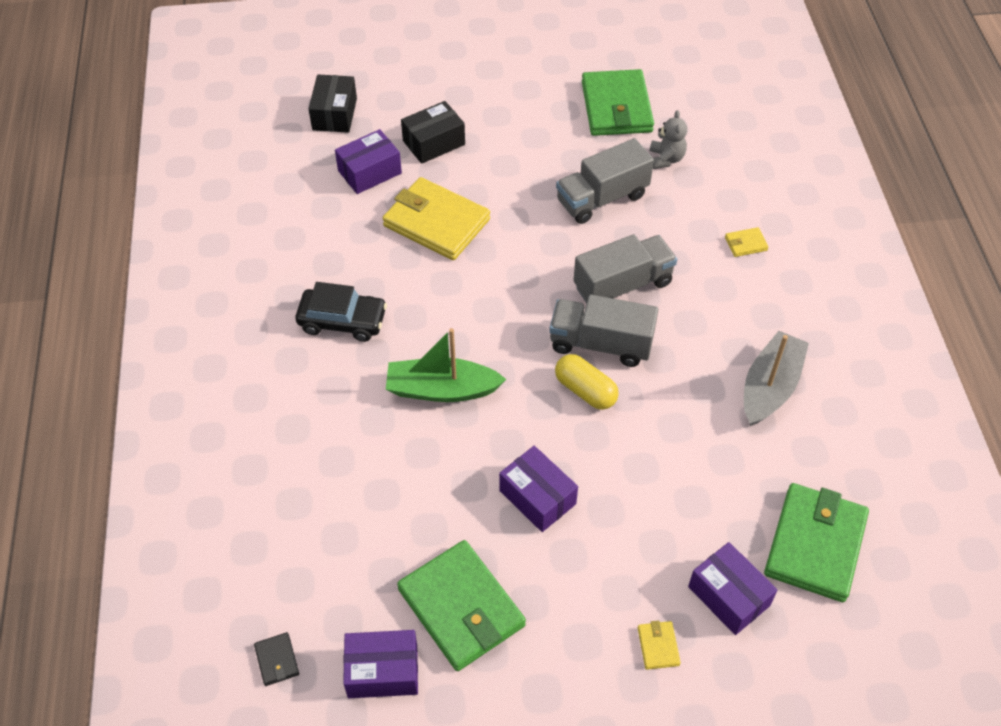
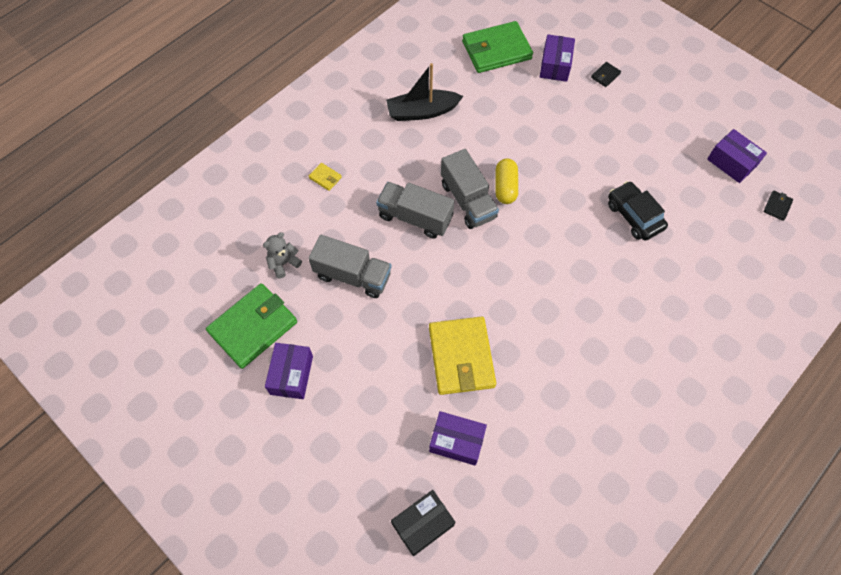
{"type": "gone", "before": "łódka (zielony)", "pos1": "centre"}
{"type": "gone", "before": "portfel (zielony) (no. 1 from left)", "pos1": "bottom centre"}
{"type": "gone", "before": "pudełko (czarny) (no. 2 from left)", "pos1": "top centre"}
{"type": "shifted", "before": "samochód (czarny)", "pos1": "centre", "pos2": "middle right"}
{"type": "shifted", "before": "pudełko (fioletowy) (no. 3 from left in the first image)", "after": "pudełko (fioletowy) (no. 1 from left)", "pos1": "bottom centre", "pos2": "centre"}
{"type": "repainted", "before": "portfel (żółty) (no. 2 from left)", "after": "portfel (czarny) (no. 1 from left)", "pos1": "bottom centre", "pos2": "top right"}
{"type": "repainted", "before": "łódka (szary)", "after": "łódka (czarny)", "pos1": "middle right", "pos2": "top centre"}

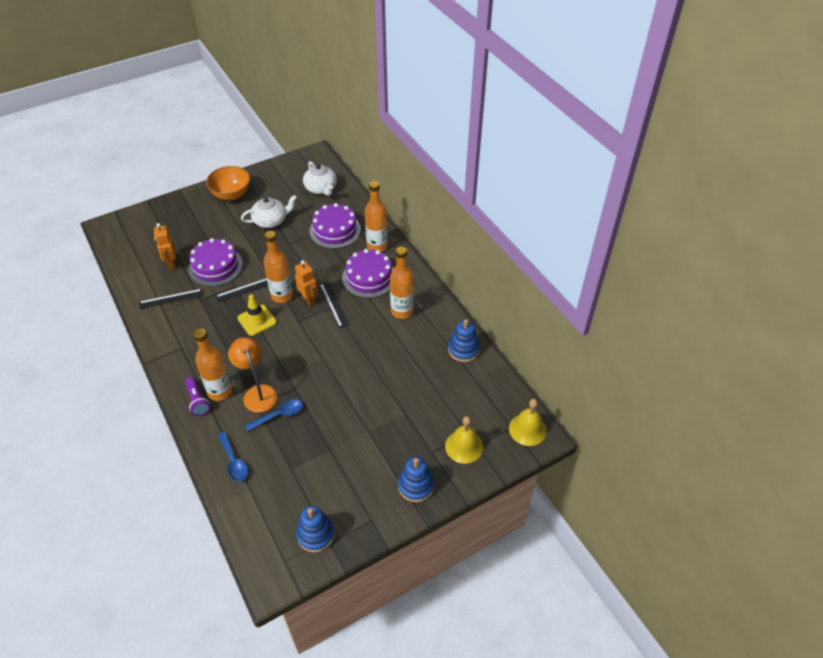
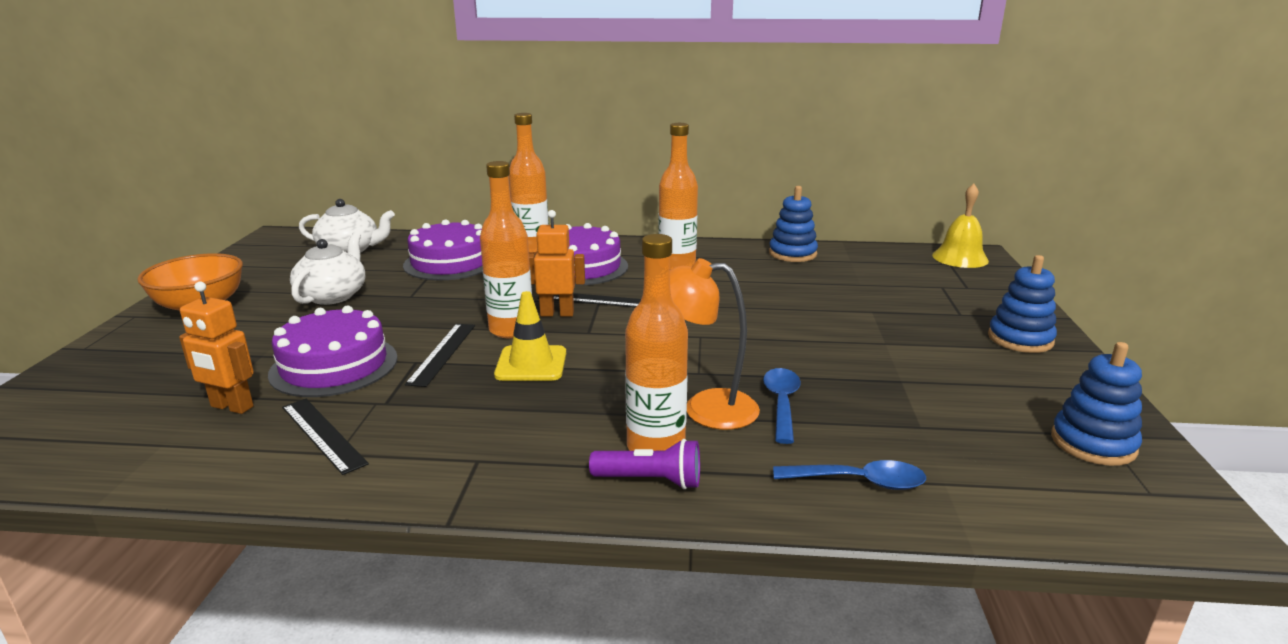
{"type": "gone", "before": "dzwonek (żółty) (no. 1 from left)", "pos1": "bottom centre"}
{"type": "rotated", "before": "linijka (czarny) (no. 1 from left)", "pos1": "middle left", "pos2": "bottom left", "turn": -60}

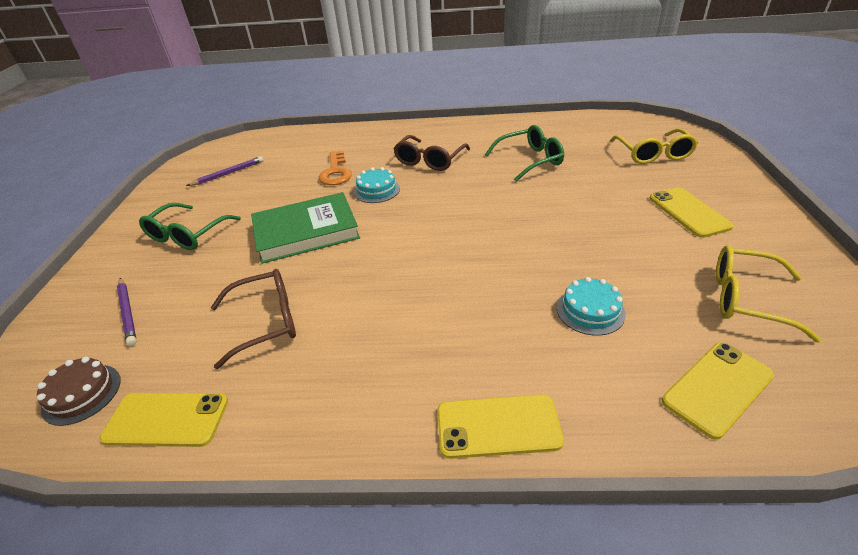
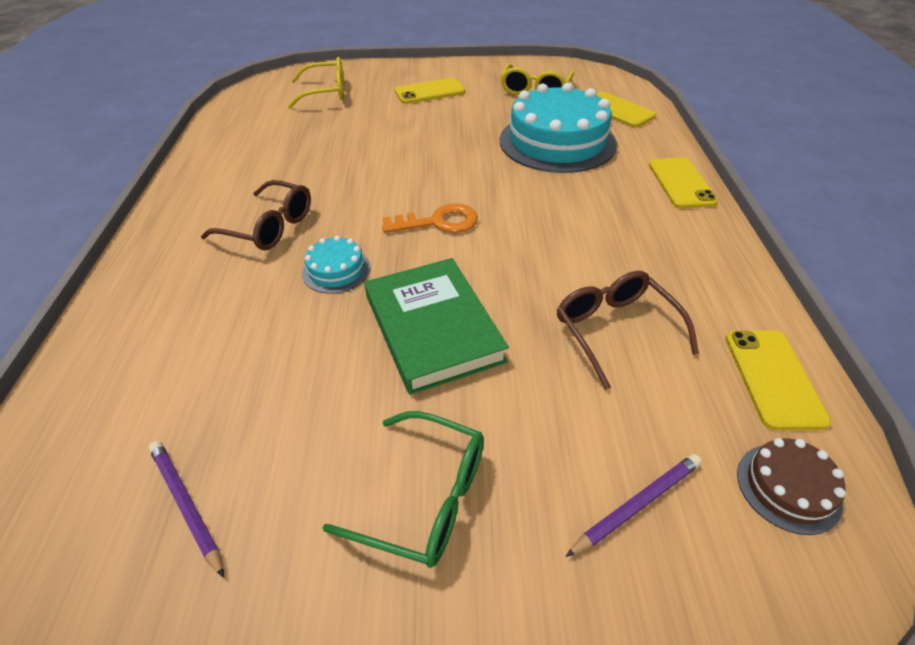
{"type": "gone", "before": "okulary (zielony) (no. 2 from left)", "pos1": "top centre"}
{"type": "shifted", "before": "klucz (pomarańczowy)", "pos1": "top centre", "pos2": "centre"}
{"type": "scaled", "before": "tort (turkusowy) (no. 2 from left)", "pos1": "middle right", "pos2": "top centre", "scale": 2.24}

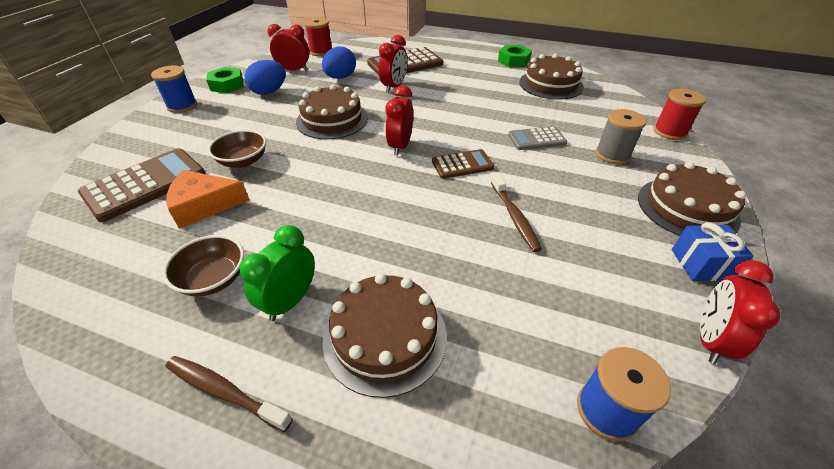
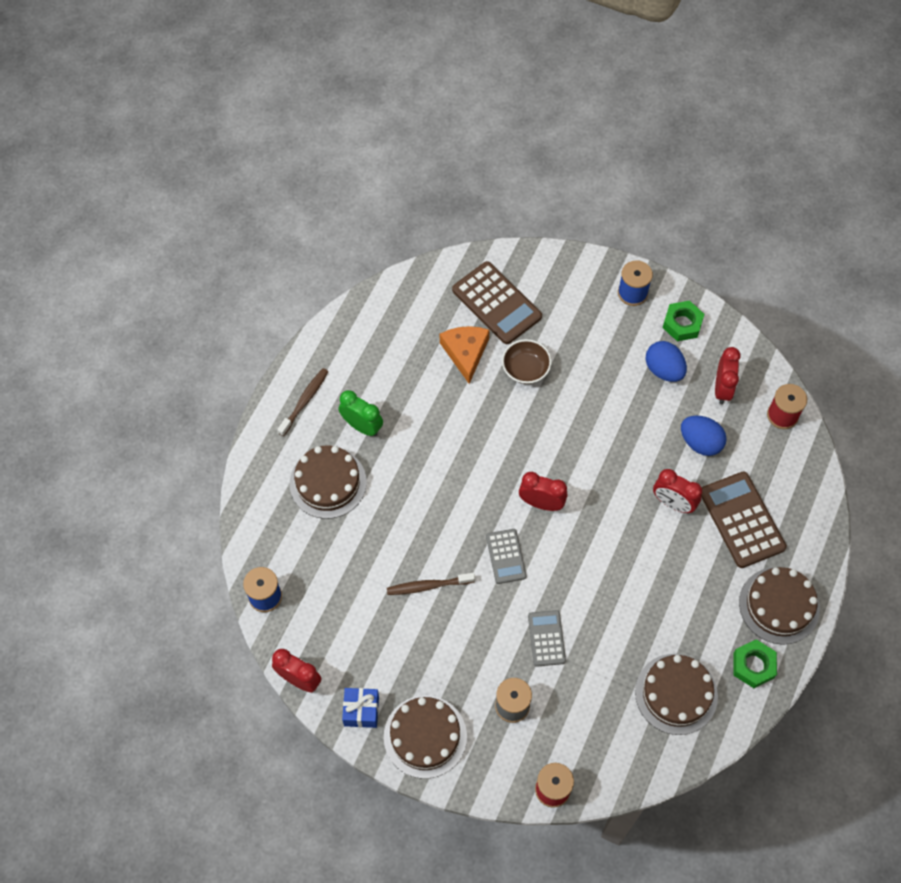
{"type": "gone", "before": "miska (brązowy) (no. 1 from left)", "pos1": "middle left"}
{"type": "shifted", "before": "tort (brązowy) (no. 1 from left in the first image)", "after": "tort (brązowy) (no. 4 from left)", "pos1": "top centre", "pos2": "bottom right"}
{"type": "repainted", "before": "kalkulator (brązowy) (no. 3 from left)", "after": "kalkulator (szary) (no. 1 from left)", "pos1": "centre", "pos2": "centre"}

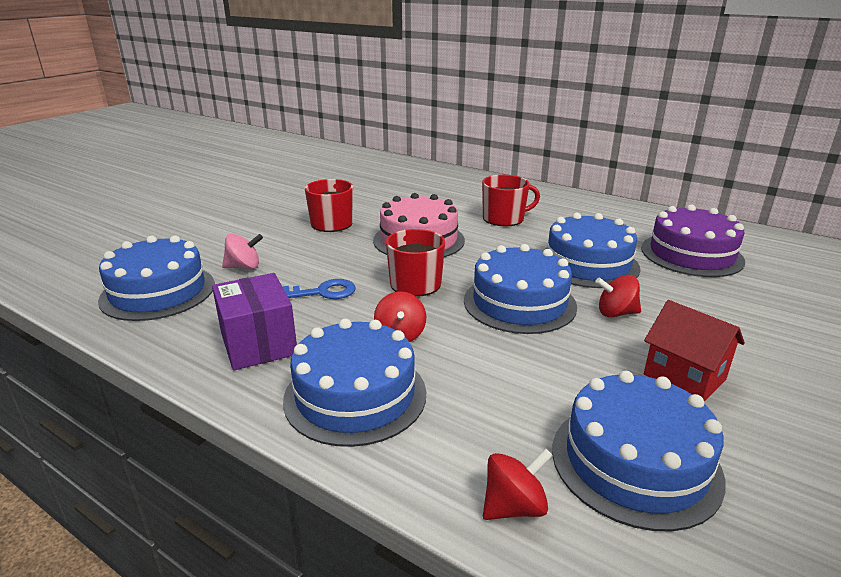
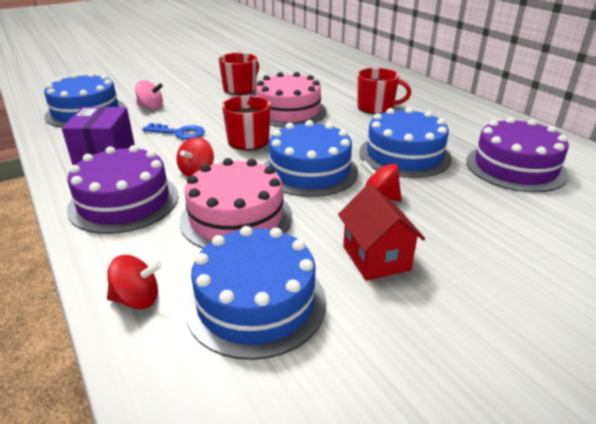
{"type": "new", "after": "tort (różowy) (no. 1 from left)", "pos2": "centre"}
{"type": "repainted", "before": "tort (niebieski) (no. 2 from left)", "after": "tort (fioletowy) (no. 1 from left)", "pos1": "centre", "pos2": "middle left"}

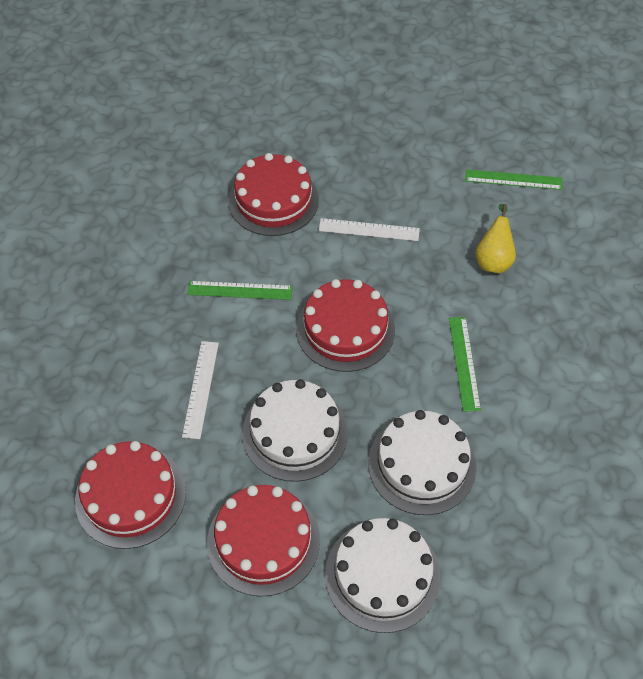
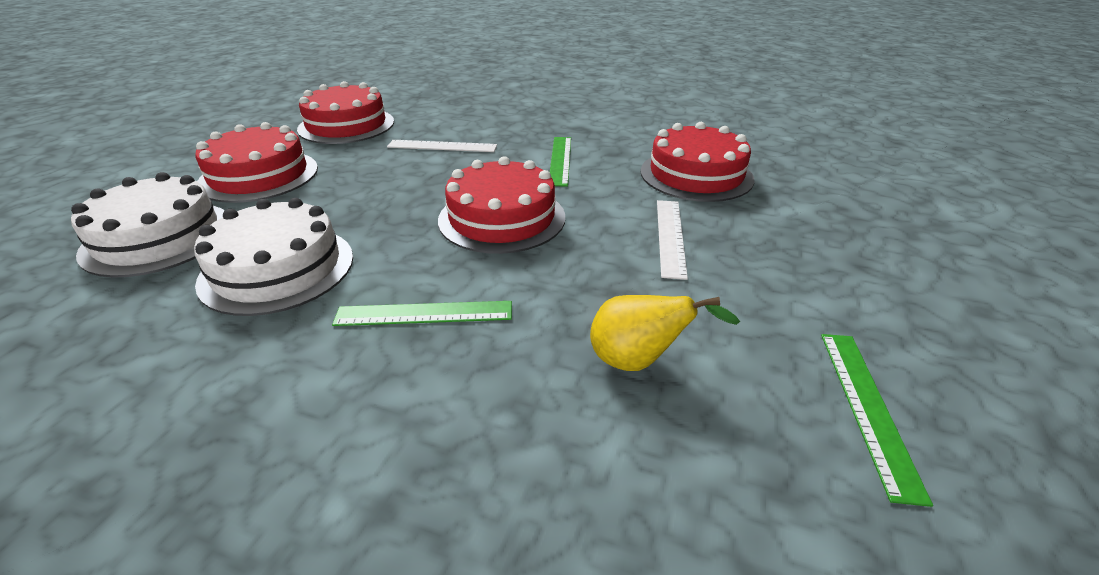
{"type": "gone", "before": "tort (biały) (no. 1 from left)", "pos1": "centre"}

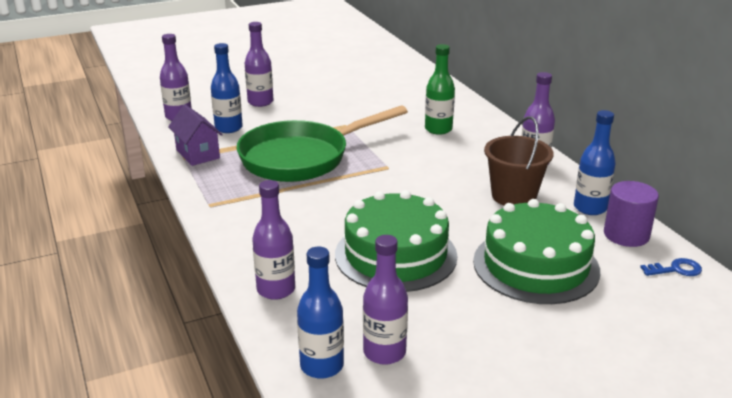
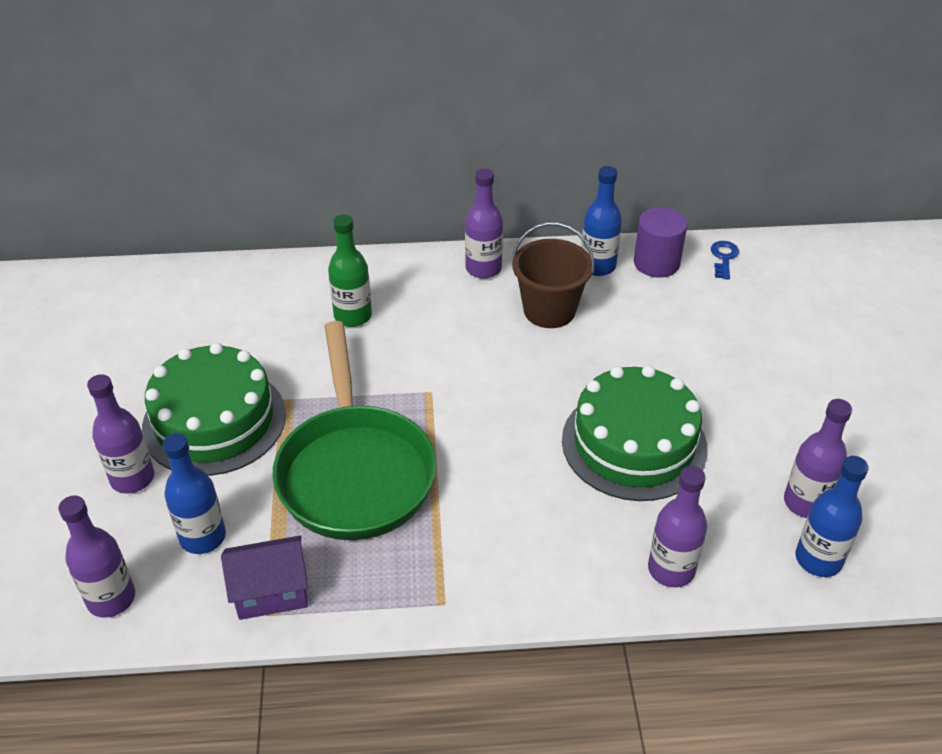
{"type": "shifted", "before": "tort (zielony) (no. 2 from left in the first image)", "after": "tort (zielony) (no. 1 from left)", "pos1": "middle right", "pos2": "middle left"}

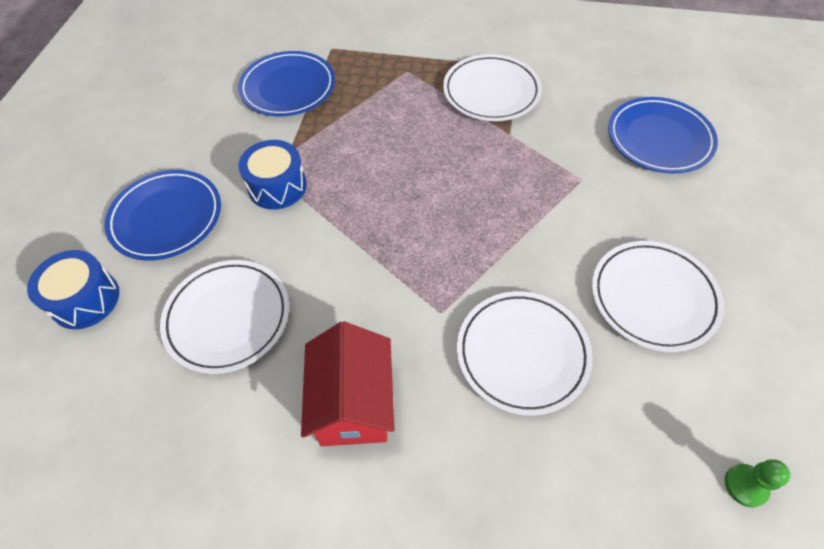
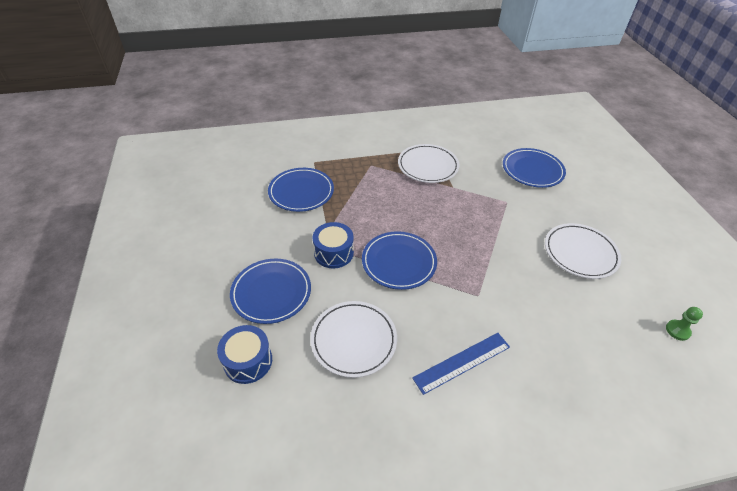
{"type": "gone", "before": "talerz (biały) (no. 3 from left)", "pos1": "centre"}
{"type": "new", "after": "talerz (niebieski) (no. 3 from left)", "pos2": "centre"}
{"type": "swapped", "before": "domek (czerwony)", "after": "linijka (niebieski)", "pos1": "bottom centre", "pos2": "bottom centre"}

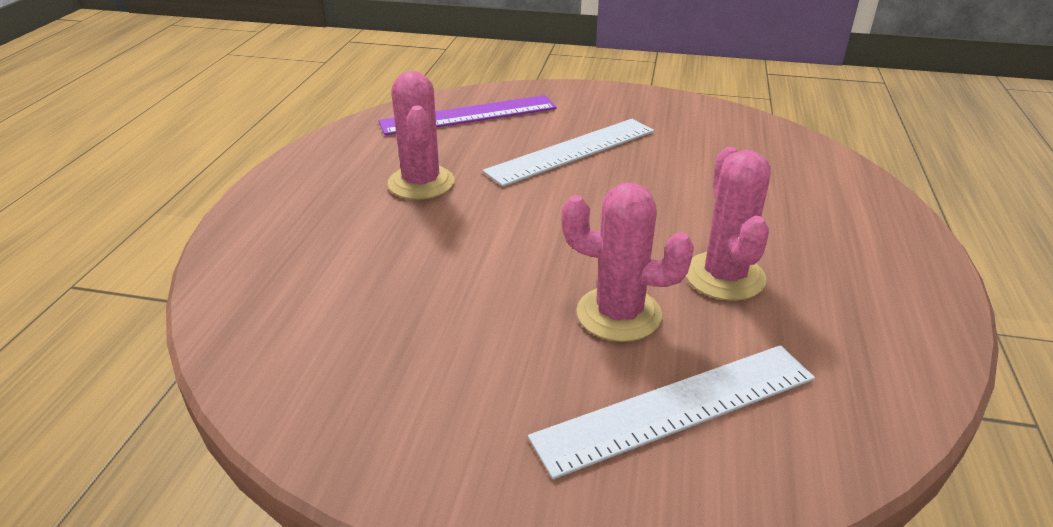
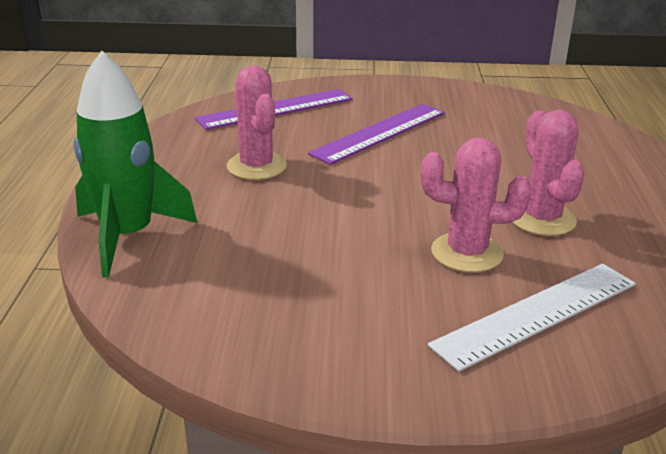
{"type": "new", "after": "rakieta (zielony)", "pos2": "middle left"}
{"type": "repainted", "before": "linijka (biały) (no. 1 from left)", "after": "linijka (fioletowy) (no. 2 from left)", "pos1": "top centre", "pos2": "top centre"}

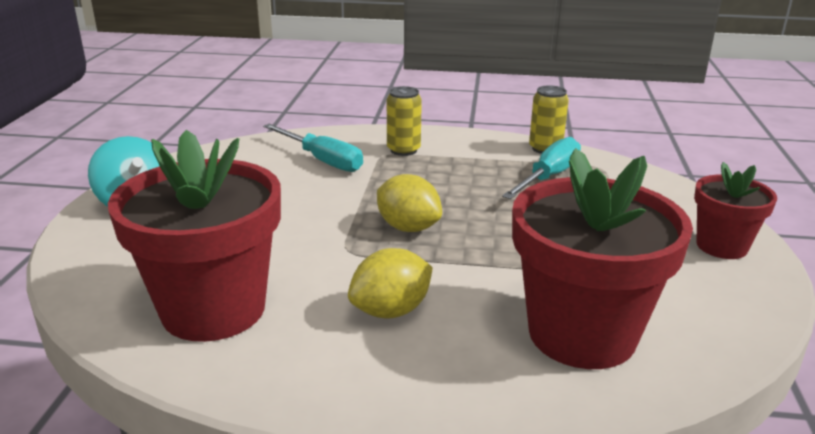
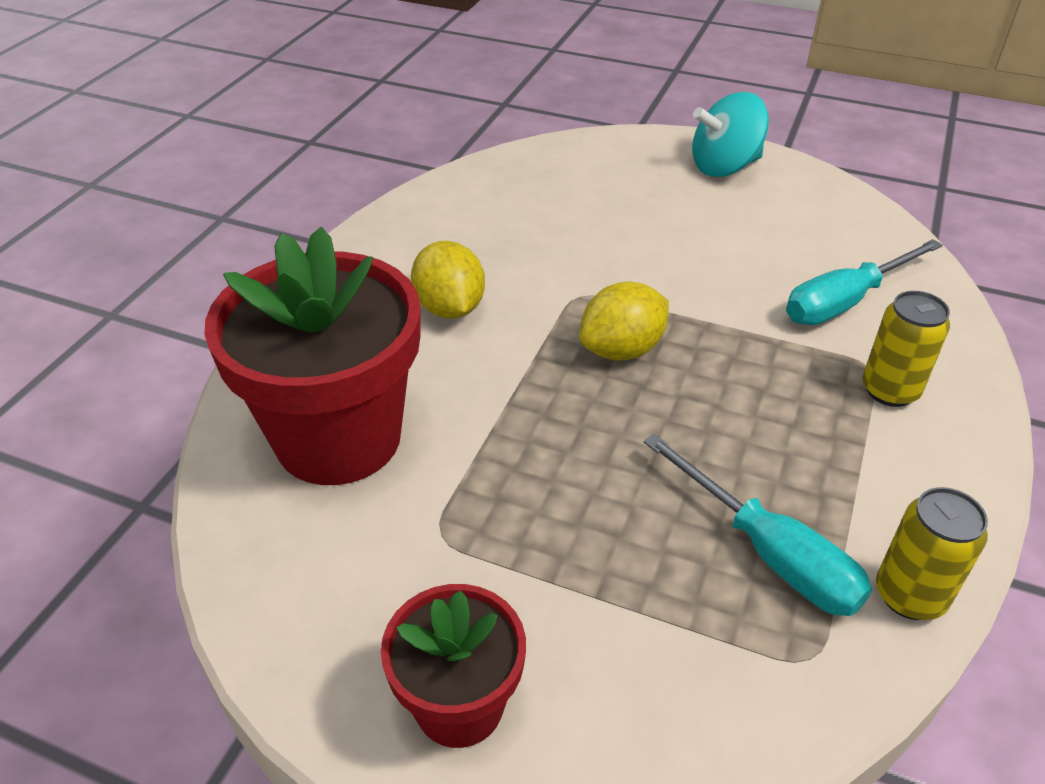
{"type": "gone", "before": "doniczka (czerwony) (no. 1 from left)", "pos1": "middle left"}

